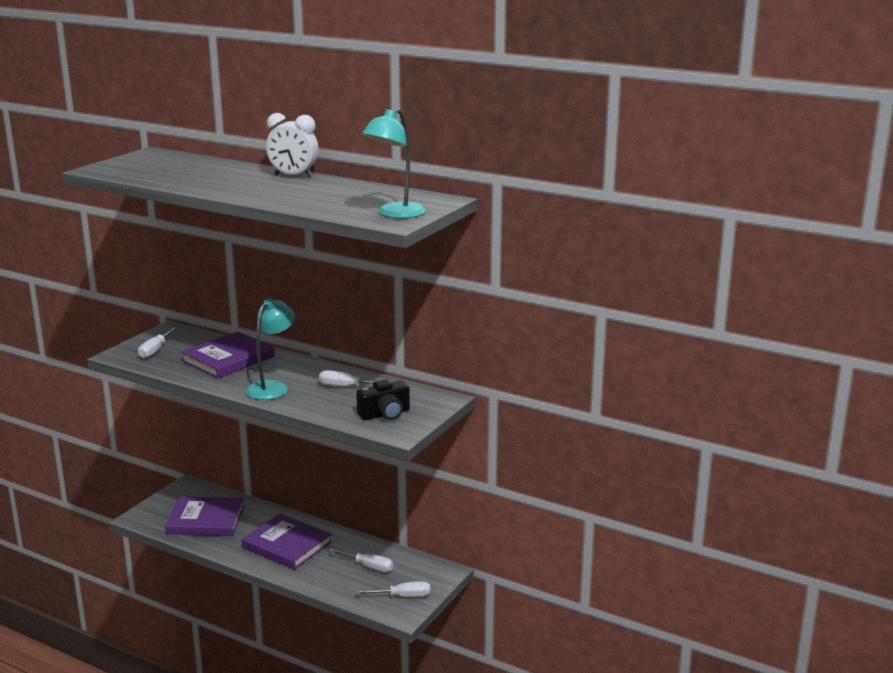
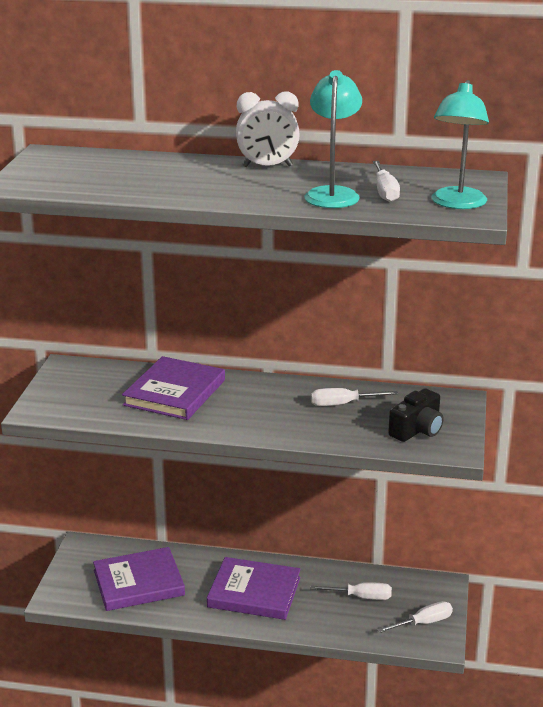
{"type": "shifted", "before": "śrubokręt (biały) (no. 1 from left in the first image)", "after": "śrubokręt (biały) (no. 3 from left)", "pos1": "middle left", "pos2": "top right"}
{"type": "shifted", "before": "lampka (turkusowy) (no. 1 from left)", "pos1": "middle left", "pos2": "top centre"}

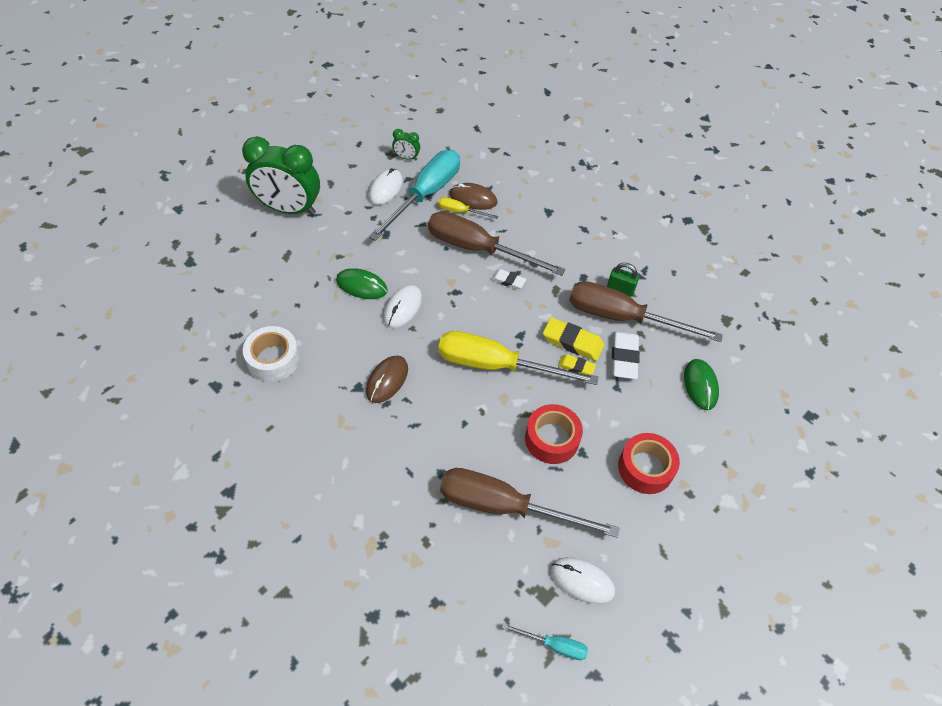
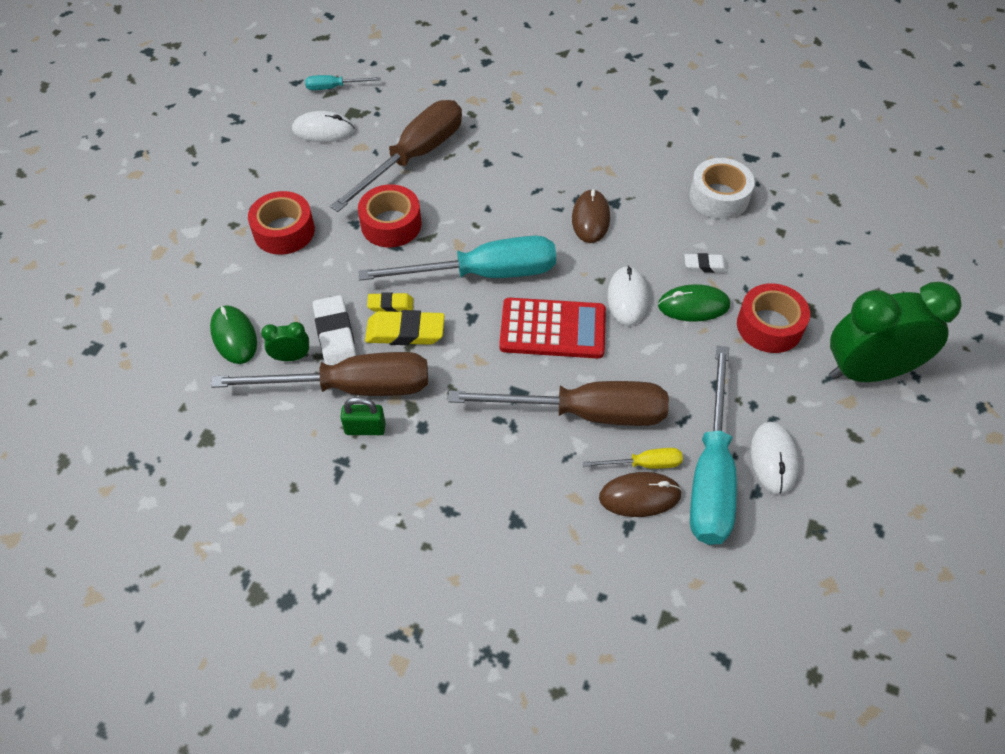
{"type": "new", "after": "kalkulator (czerwony)", "pos2": "centre"}
{"type": "new", "after": "taśma klejąca (czerwony) (no. 3 from left)", "pos2": "middle right"}
{"type": "shifted", "before": "budzik (zielony) (no. 2 from left in the first image)", "after": "budzik (zielony) (no. 1 from left)", "pos1": "top centre", "pos2": "middle left"}
{"type": "shifted", "before": "gumka do mazania (biały) (no. 1 from left in the first image)", "after": "gumka do mazania (biały) (no. 2 from left)", "pos1": "centre", "pos2": "middle right"}
{"type": "repainted", "before": "śrubokręt (żółty) (no. 2 from left)", "after": "śrubokręt (turkusowy) (no. 2 from left)", "pos1": "centre", "pos2": "centre"}
{"type": "rotated", "before": "śrubokręt (brązowy) (no. 2 from left)", "pos1": "bottom centre", "pos2": "top centre", "turn": -45}

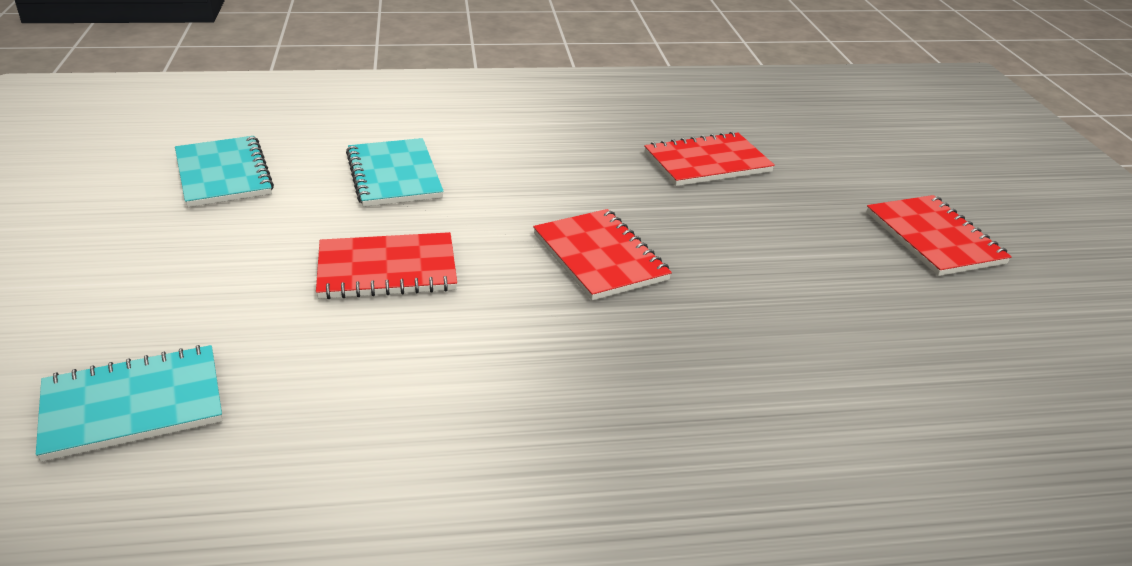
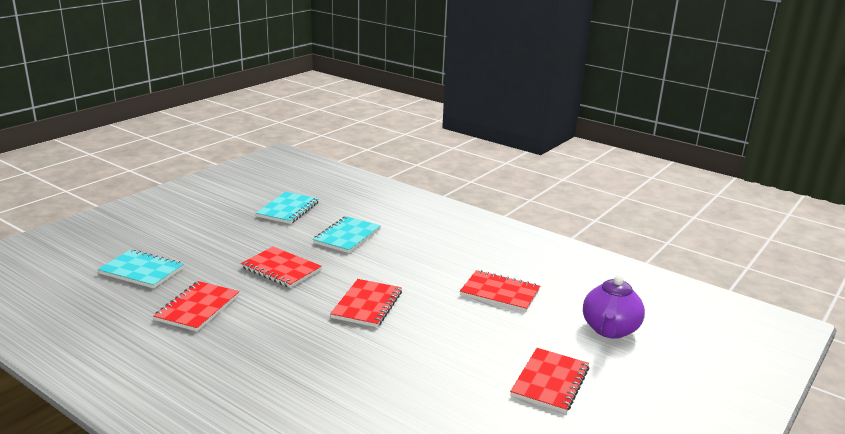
{"type": "new", "after": "zeszyt (czerwony) (no. 1 from left)", "pos2": "bottom left"}
{"type": "new", "after": "imbryk (fioletowy)", "pos2": "bottom right"}

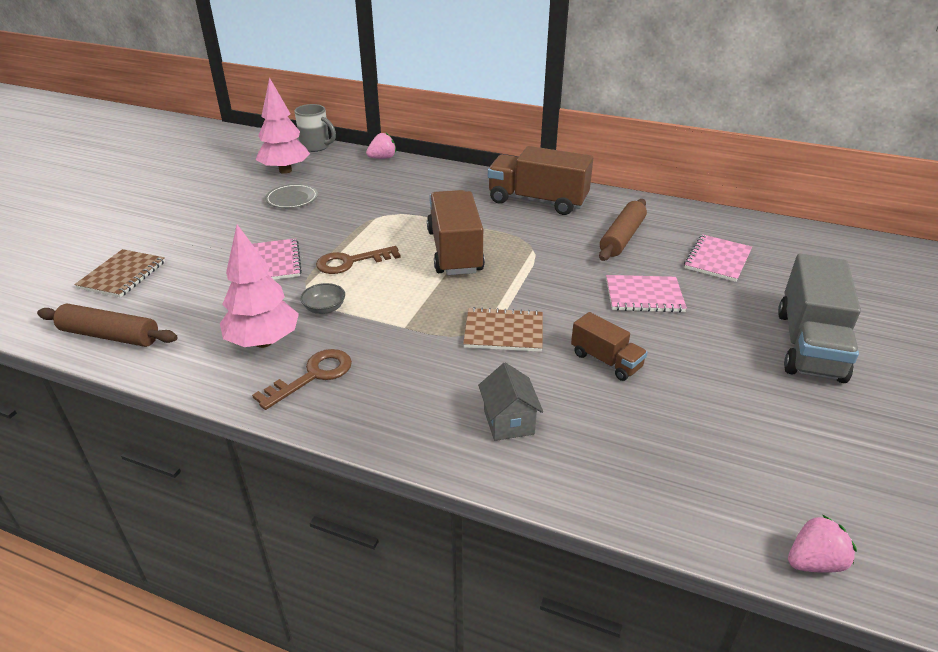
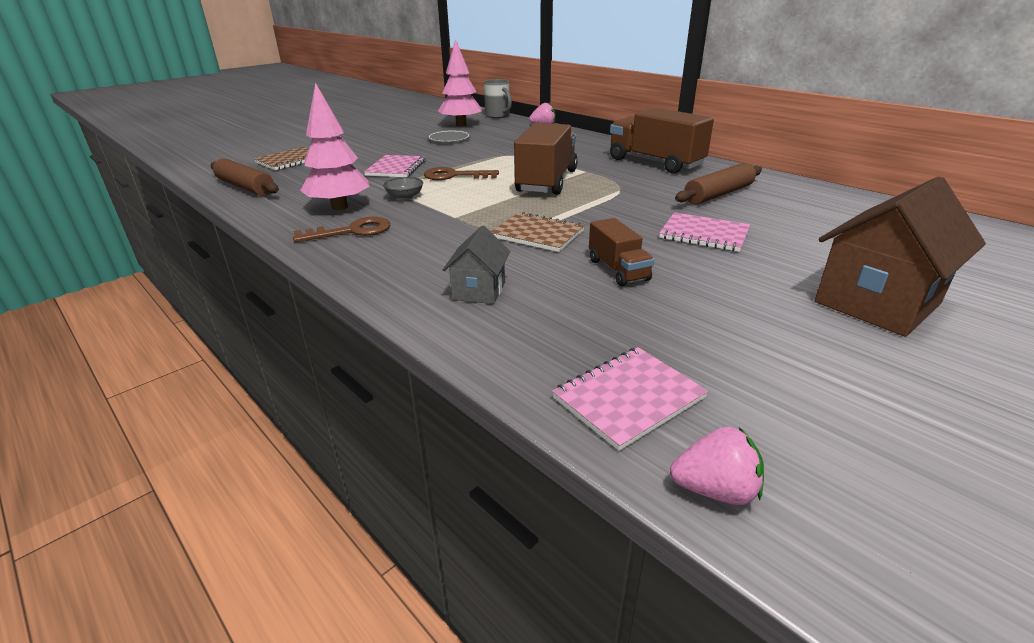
{"type": "shifted", "before": "zeszyt (różowy) (no. 3 from left in the first image)", "after": "zeszyt (różowy) (no. 2 from left)", "pos1": "middle right", "pos2": "centre"}
{"type": "swapped", "before": "ciężarówka (szary)", "after": "domek (brązowy)", "pos1": "middle right", "pos2": "middle right"}

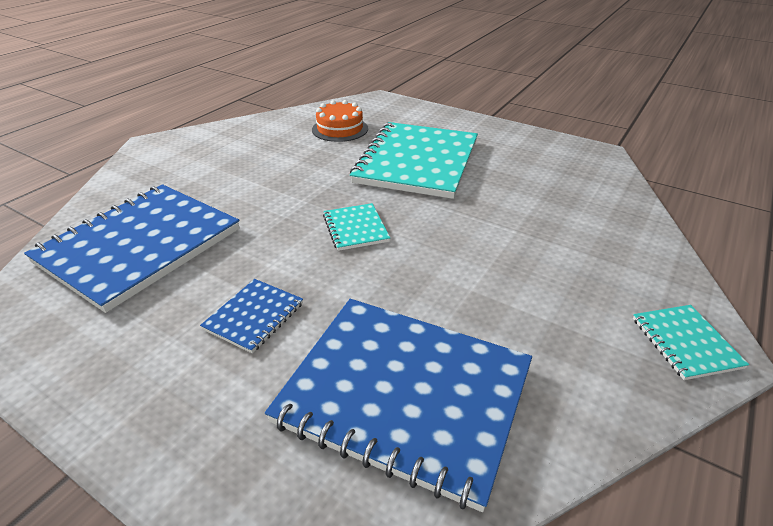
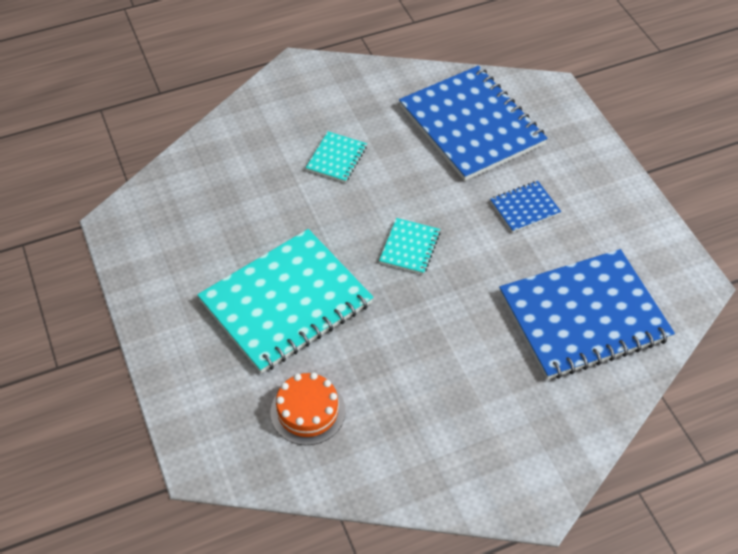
{"type": "shifted", "before": "zeszyt (turkusowy) (no. 3 from left in the first image)", "after": "zeszyt (turkusowy) (no. 2 from left)", "pos1": "middle right", "pos2": "top centre"}

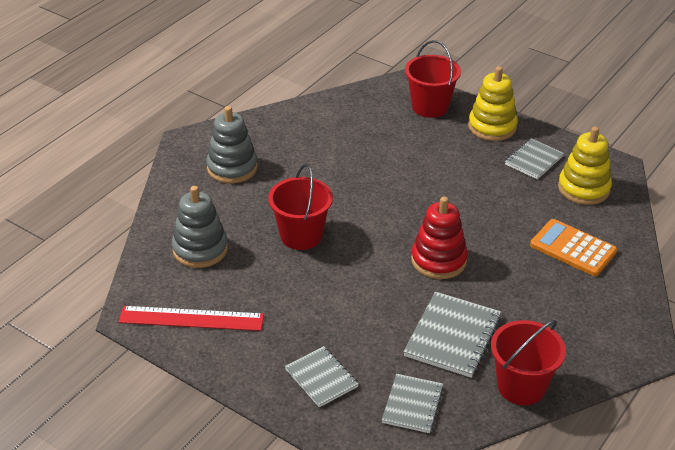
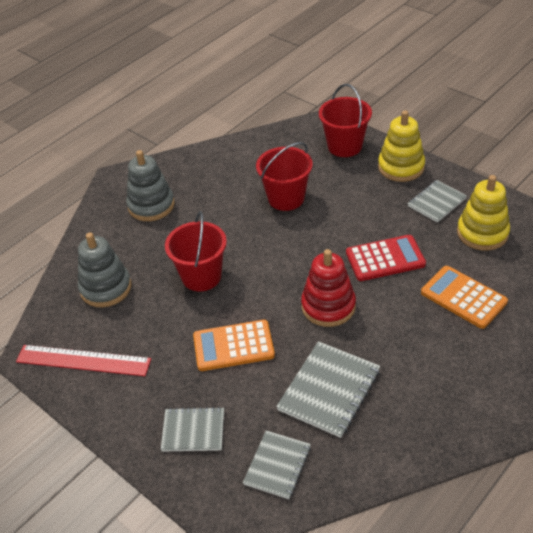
{"type": "new", "after": "kalkulator (pomarańczowy) (no. 1 from left)", "pos2": "centre"}
{"type": "new", "after": "kalkulator (czerwony)", "pos2": "middle right"}
{"type": "shifted", "before": "wiadro (czerwony) (no. 3 from left in the first image)", "after": "wiadro (czerwony) (no. 2 from left)", "pos1": "bottom right", "pos2": "top centre"}
{"type": "rotated", "before": "zeszyt (szary) (no. 1 from left)", "pos1": "bottom centre", "pos2": "bottom centre", "turn": -60}

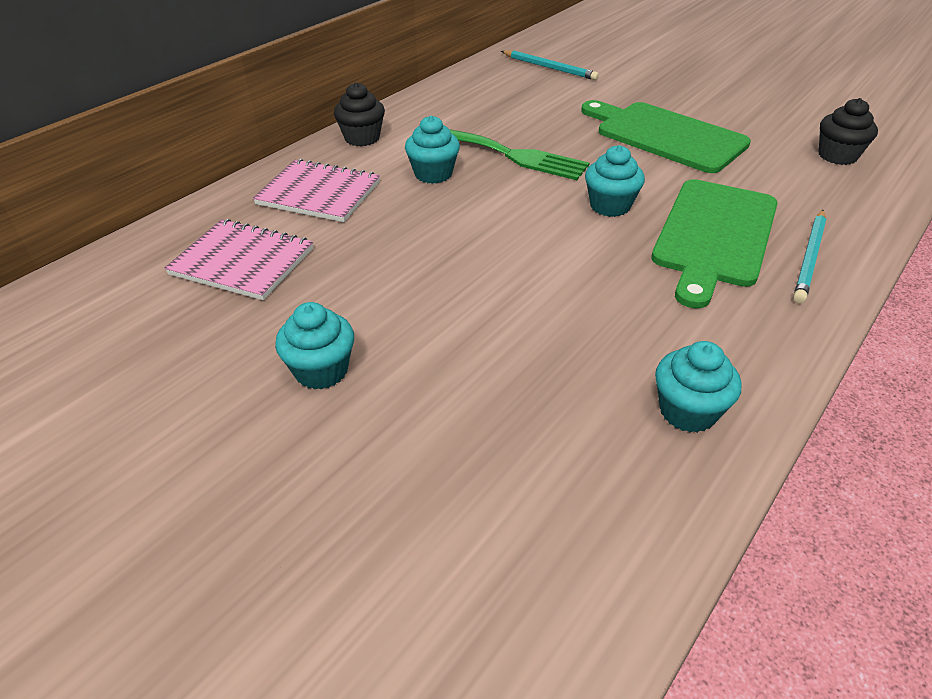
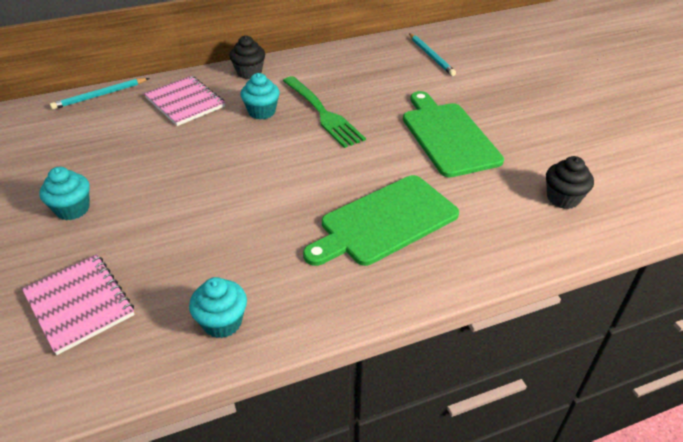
{"type": "gone", "before": "muffinka (turkusowy) (no. 3 from left)", "pos1": "top centre"}
{"type": "shifted", "before": "zeszyt (różowy) (no. 1 from left)", "pos1": "middle left", "pos2": "bottom left"}
{"type": "shifted", "before": "ołówek (turkusowy) (no. 2 from left in the first image)", "after": "ołówek (turkusowy) (no. 1 from left)", "pos1": "middle right", "pos2": "top left"}

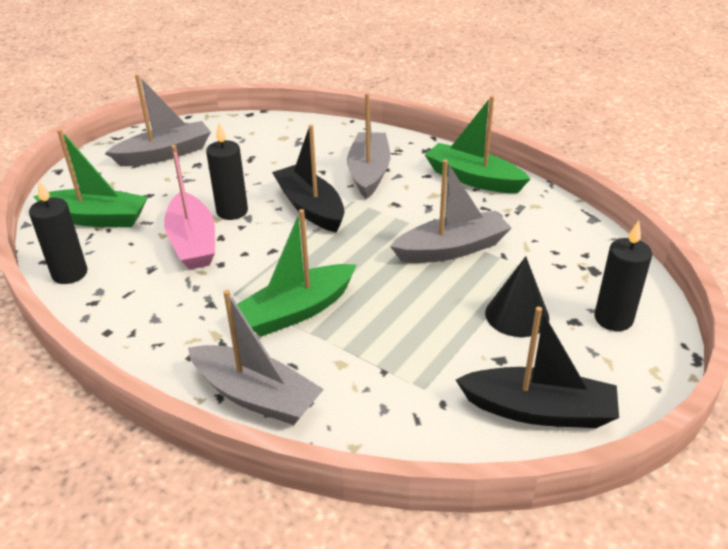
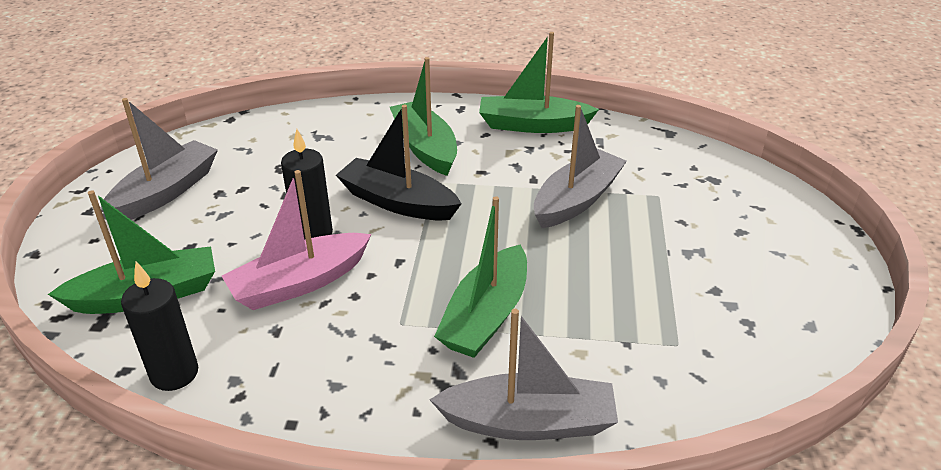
{"type": "gone", "before": "łódka (czarny) (no. 2 from left)", "pos1": "bottom right"}
{"type": "gone", "before": "stożek (czarny)", "pos1": "middle right"}
{"type": "gone", "before": "świeca (czarny) (no. 3 from left)", "pos1": "middle right"}
{"type": "repainted", "before": "łódka (szary) (no. 3 from left)", "after": "łódka (zielony) (no. 2 from left)", "pos1": "top centre", "pos2": "top centre"}
{"type": "rotated", "before": "łódka (różowy)", "pos1": "middle left", "pos2": "middle left", "turn": 105}

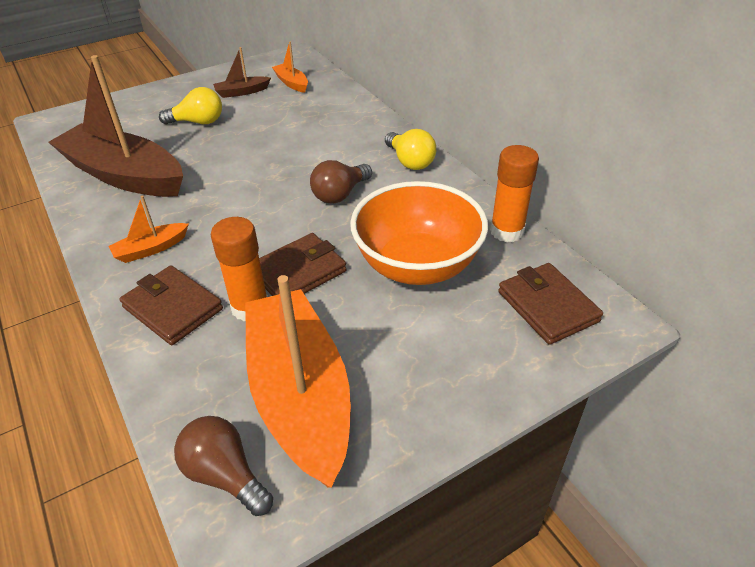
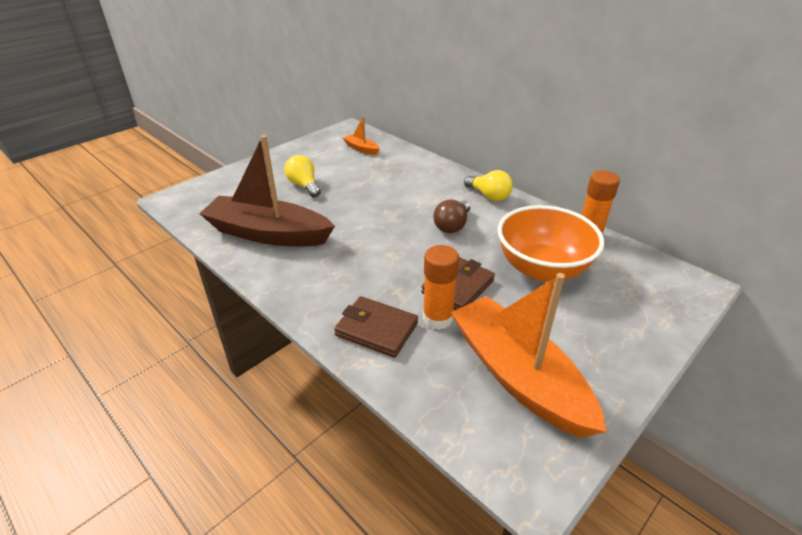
{"type": "gone", "before": "łódka (pomarańczowy) (no. 1 from left)", "pos1": "middle left"}
{"type": "gone", "before": "żarówka (brązowy) (no. 1 from left)", "pos1": "bottom left"}
{"type": "gone", "before": "łódka (brązowy) (no. 2 from left)", "pos1": "top left"}
{"type": "gone", "before": "portfel (brązowy) (no. 3 from left)", "pos1": "middle right"}
{"type": "rotated", "before": "żarówka (żółty) (no. 1 from left)", "pos1": "top left", "pos2": "top centre", "turn": -105}

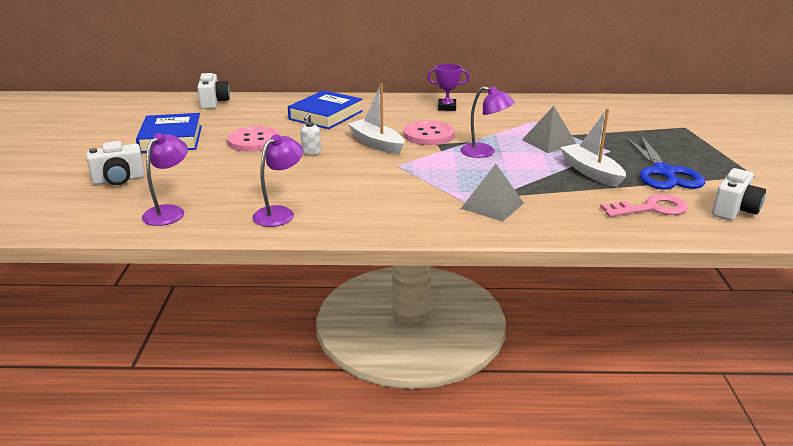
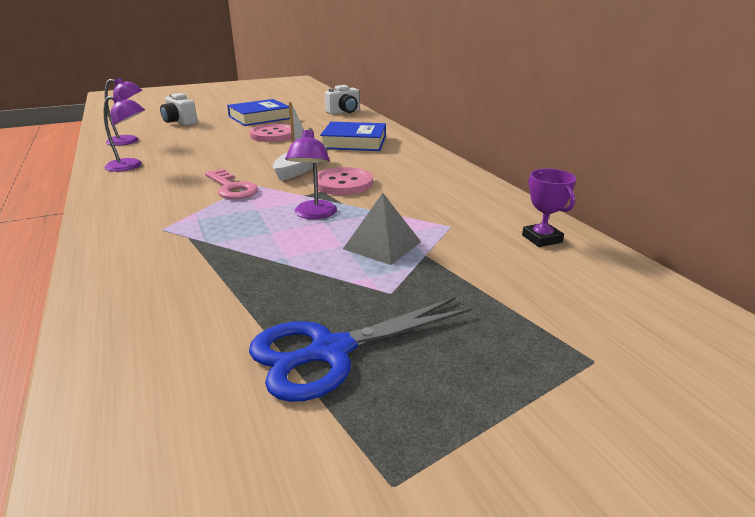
{"type": "gone", "before": "dozownik mydła (biały)", "pos1": "top centre"}
{"type": "gone", "before": "piramida (szary) (no. 1 from left)", "pos1": "centre"}
{"type": "gone", "before": "łódka (biały) (no. 2 from left)", "pos1": "top right"}
{"type": "gone", "before": "aparat fotograficzny (biały) (no. 3 from left)", "pos1": "middle right"}
{"type": "shifted", "before": "puchar (fioletowy)", "pos1": "top centre", "pos2": "middle right"}
{"type": "shifted", "before": "klucz (różowy)", "pos1": "middle right", "pos2": "middle left"}

